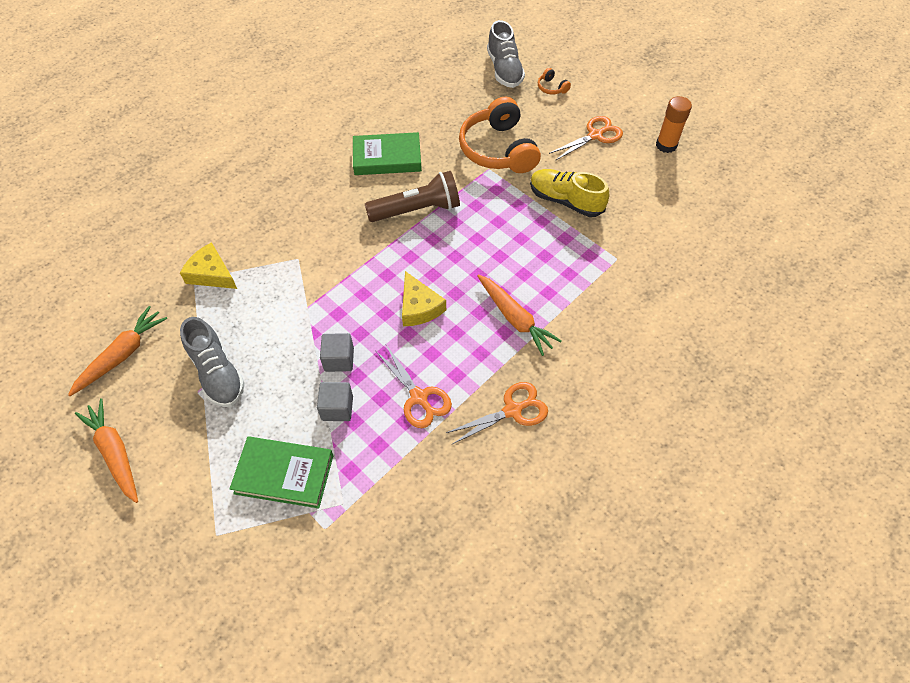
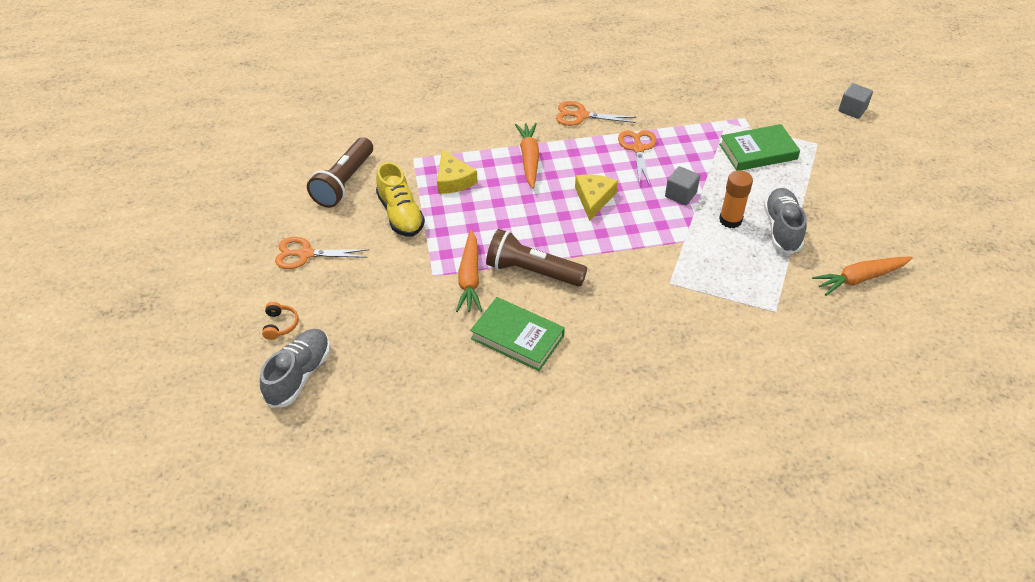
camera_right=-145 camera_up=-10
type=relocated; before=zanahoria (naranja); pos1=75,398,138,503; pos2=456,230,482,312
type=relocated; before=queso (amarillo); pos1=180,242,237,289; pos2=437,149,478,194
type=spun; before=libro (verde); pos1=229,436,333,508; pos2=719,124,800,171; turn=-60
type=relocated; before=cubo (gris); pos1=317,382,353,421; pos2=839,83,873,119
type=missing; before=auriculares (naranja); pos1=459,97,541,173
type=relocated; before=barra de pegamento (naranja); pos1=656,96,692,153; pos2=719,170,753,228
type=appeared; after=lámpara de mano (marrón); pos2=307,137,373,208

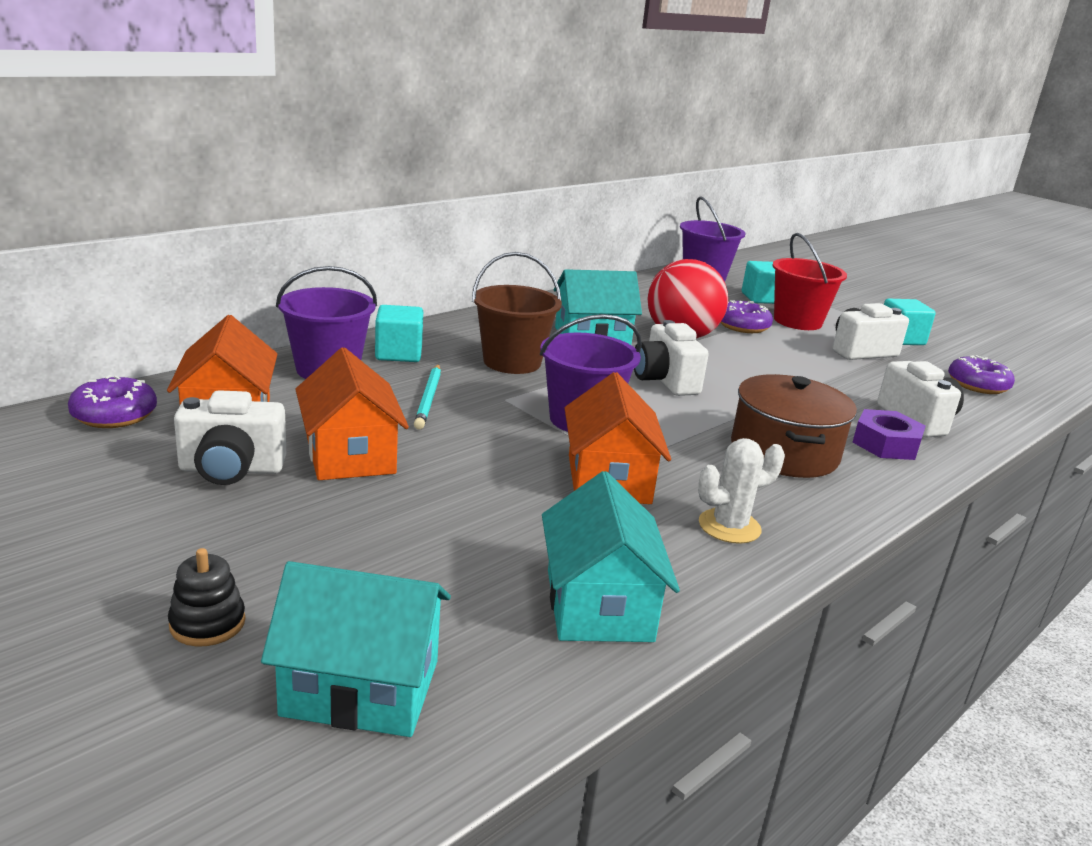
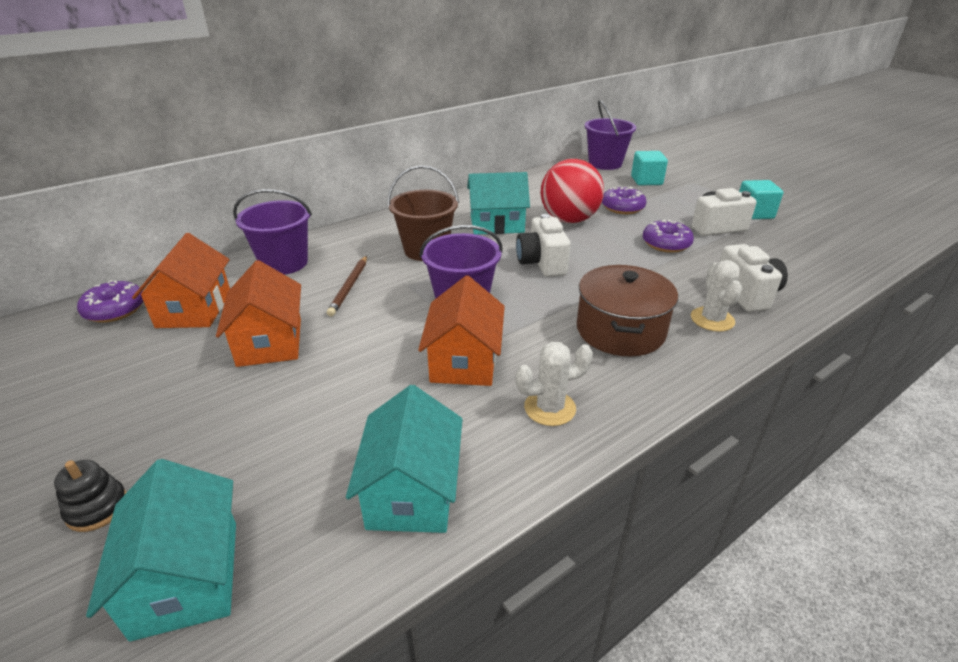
camera_right=10 camera_up=10
type=missing; before=cámara (blanco); pos1=174,390,286,485
type=spun; before=casa (turquesa); pos1=261,561,451,737; pos2=86,459,236,642; turn=60
type=missing; before=cubo (turquesa); pos1=375,305,423,362
type=colour; before=lápiz (turquesa); after=lápiz (marrón); pos1=414,364,441,430; pos2=327,256,367,317
type=missing; before=balde (rojo); pos1=772,233,847,330
type=exchanged; before=tuerca (morado); after=cactus (blanco); pos1=852,409,926,460; pos2=691,260,742,332
type=relocated; before=rosquilla (morado); pos1=948,355,1015,394; pos2=643,219,694,253

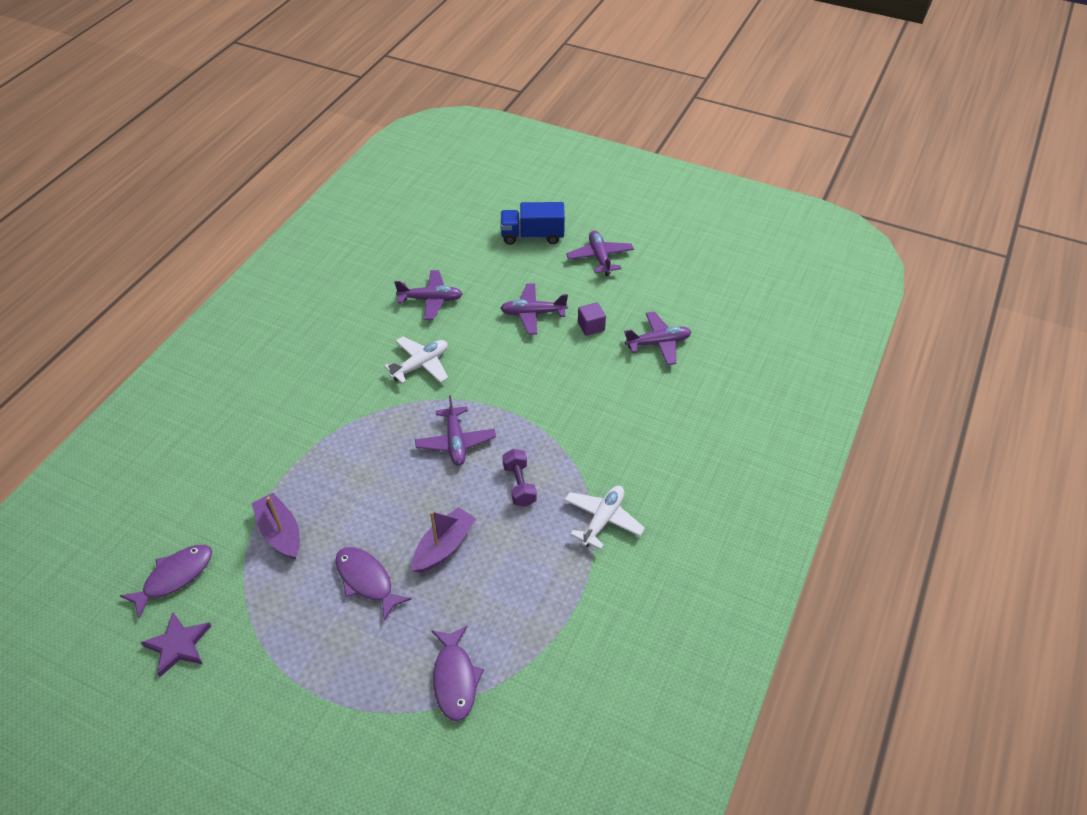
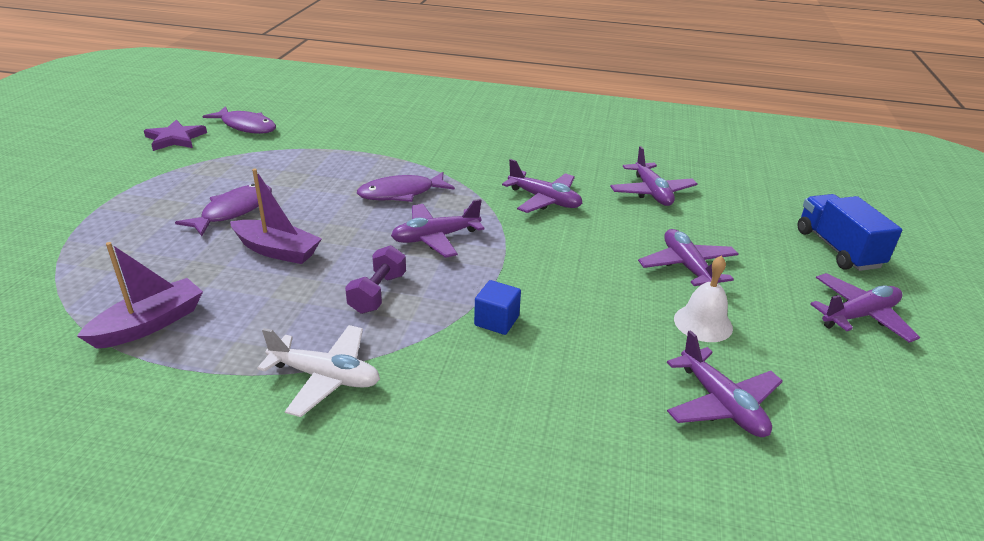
camera_right=75 camera_up=-15
type=relocated; before=barco (morado); pos1=252,493,300,559; pos2=77,242,203,349
type=colour; before=avión (blanco); after=avión (morado); pos1=384,336,448,384; pos2=502,159,582,213
type=relocated; before=pez (morado); pos1=431,626,484,721; pos2=357,172,455,202
type=spun; before=mancuerna (morado); pos1=502,449,537,507; pos2=345,245,406,314; turn=-45
type=exchanged; before=cubo (morado); after=campana (blanco); pos1=578,302,606,336; pos2=674,255,733,342
type=appeared; after=cubo (azul); pos2=474,280,521,335

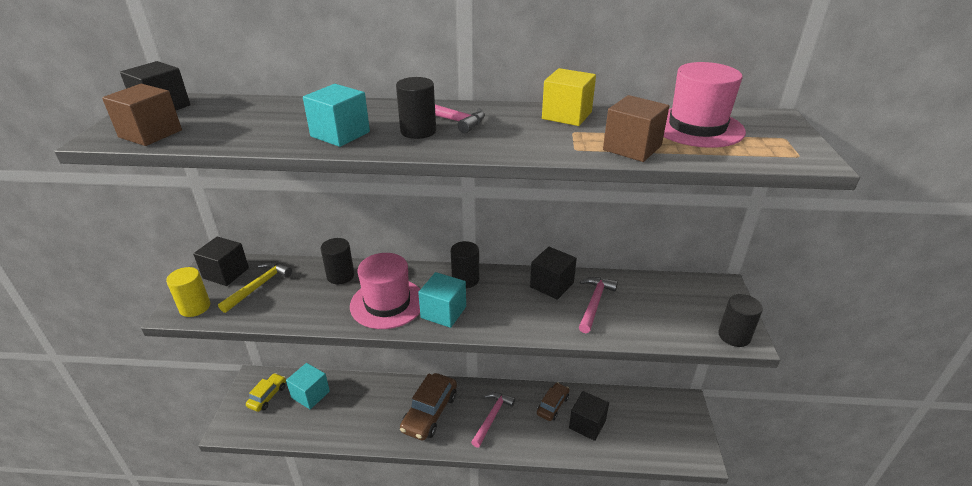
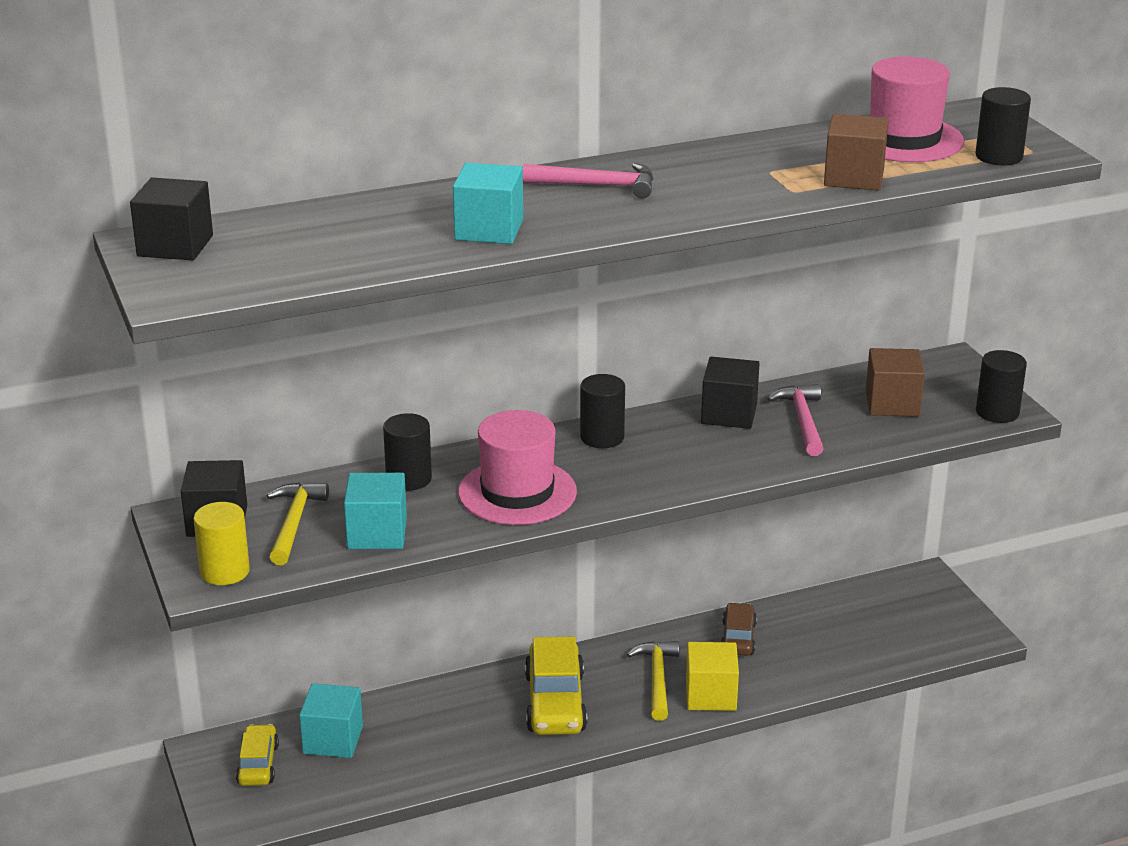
camera_right=-25 camera_up=-5
type=relocated; before=cubo (marrón); pos1=102,84,182,146; pos2=866,348,925,417
type=relocated; before=cilindro (negro); pos1=396,77,436,139; pos2=975,87,1031,165
type=colour; before=coche (marrón); after=coche (amarillo); pos1=400,373,457,440; pos2=525,637,587,735
type=relocated; before=cubo (turquesa); pos1=418,272,466,328; pos2=344,473,407,549
type=colour; before=martillo (rosa); after=martillo (amarillo); pos1=471,392,515,448; pos2=627,641,679,721
type=relocated; before=cubo (amarillo); pos1=542,68,596,126; pos2=686,642,739,711
type=missing; before=cubo (negro); pos1=569,391,609,441

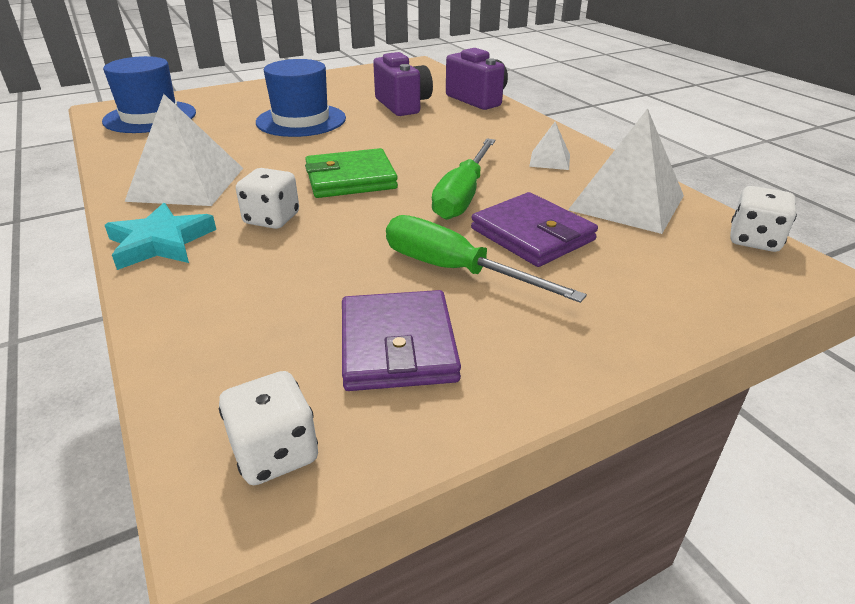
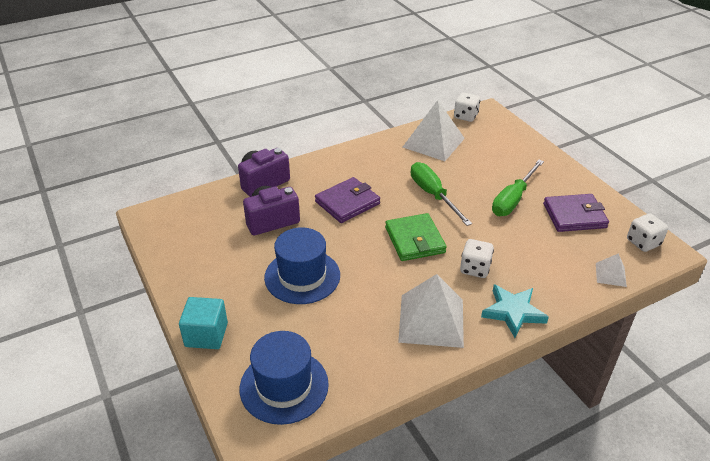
camera_right=-90 camera_up=5
type=spun; before=destornillador (verde); pos1=432,139,495,220; pos2=411,162,472,226; turn=-135
type=relocated; before=cartera (morado); pos1=471,192,598,267; pos2=315,177,380,223
type=relocated; before=pirámide (blanco); pos1=529,122,570,170; pos2=596,253,627,287
type=appeared; after=cubo (turquesa); pos2=179,297,228,349

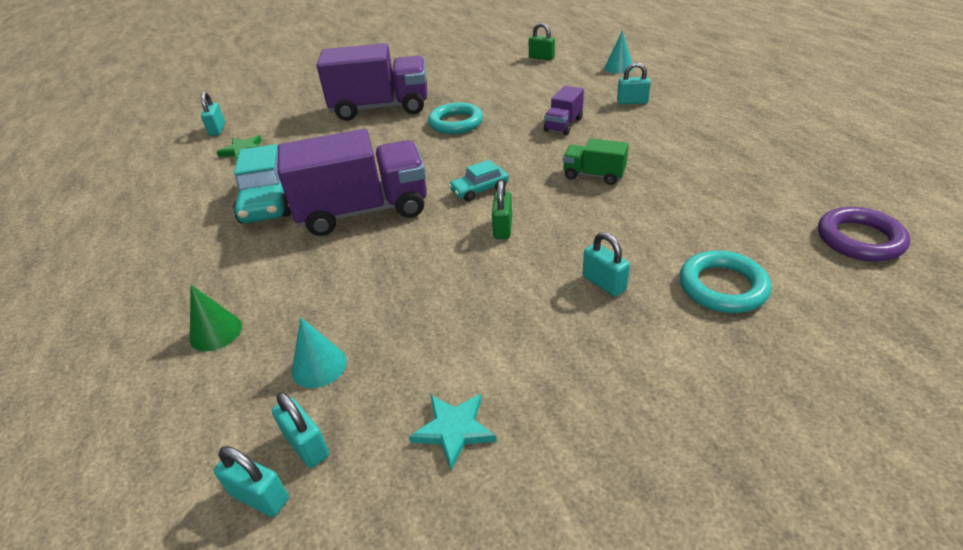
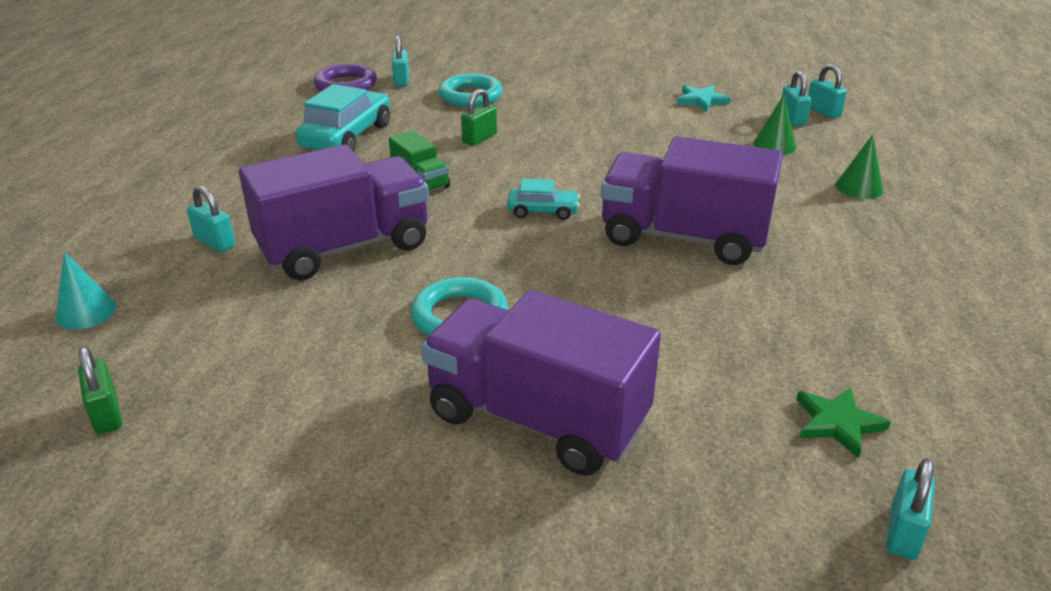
camera_right=-150 camera_up=-5
type=relocated; before=coche (turquesa); pos1=233,144,291,223; pos2=296,84,390,152
type=colour; before=cono (turquesa); after=cono (verde); pos1=292,317,347,388; pos2=753,95,796,155
type=relocated; before=candado (verde); pos1=492,180,512,239; pos2=461,89,497,146
type=size; before=camión (morado); pos1=544,86,584,135; pos2=239,144,429,280; scale=2.1
type=relocated; before=candado (turquesa); pos1=583,232,630,296; pos2=392,35,409,87

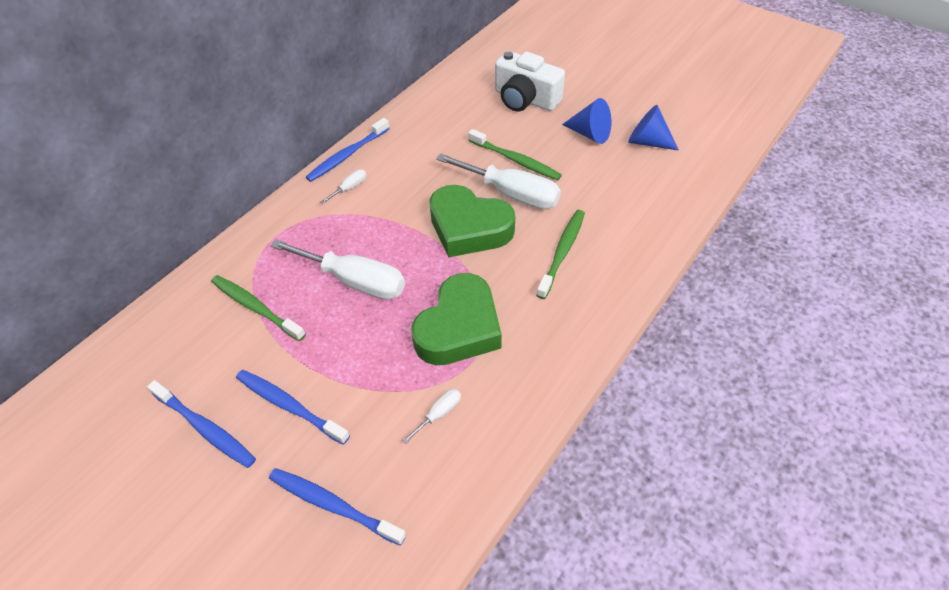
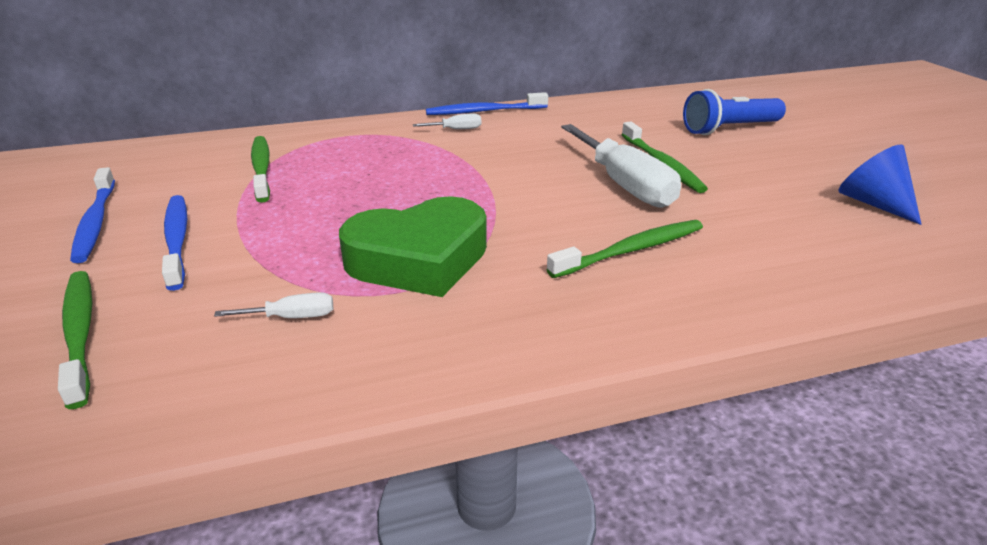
camera_right=35 camera_up=-20
type=colour; before=cepillo de dientes (azul); after=cepillo de dientes (verde); pos1=269,468,406,546; pos2=58,271,92,409
type=missing; before=destornillador (blanco); pos1=271,239,405,300
type=missing; before=corazón (verde); pos1=429,185,515,257
type=exchanged; before=cámara (blanco); after=lámpara de mano (azul); pos1=495,51,565,111; pos2=683,89,786,135
type=missing; before=cono (azul); pos1=562,98,611,144

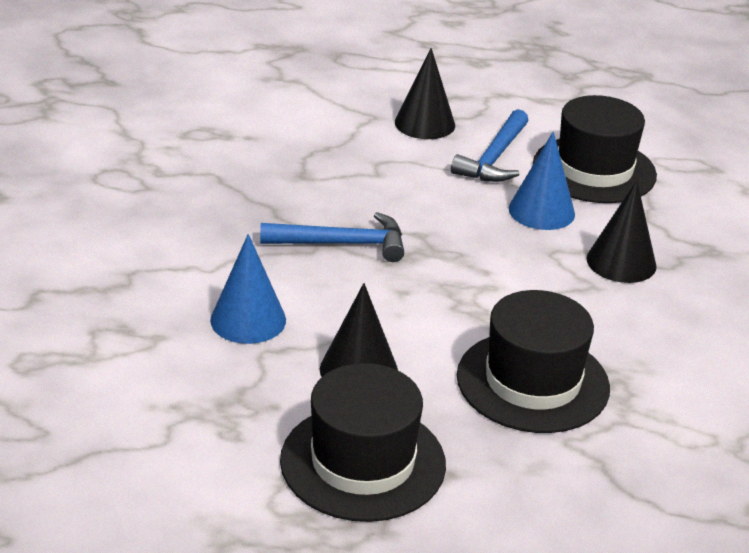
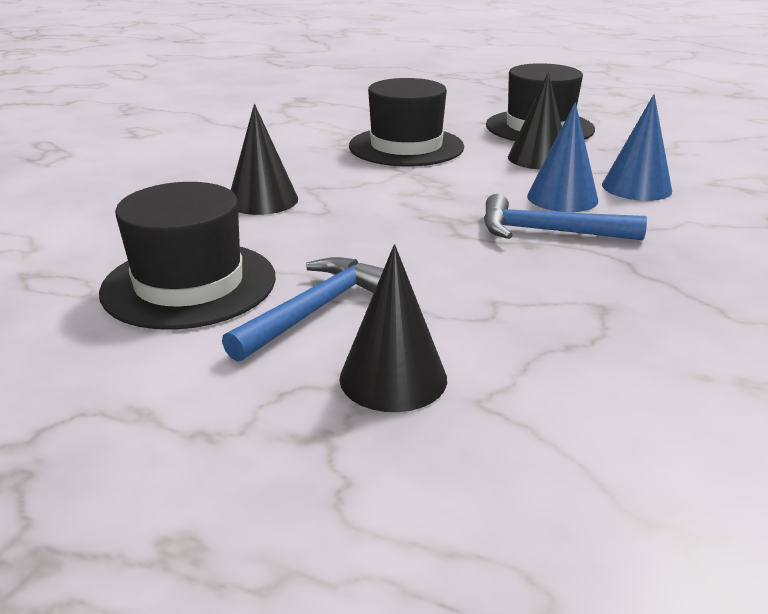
camera_right=-165 camera_up=-5
type=relocated; before=cono (azul); pos1=509,131,575,230; pos2=527,102,598,212

